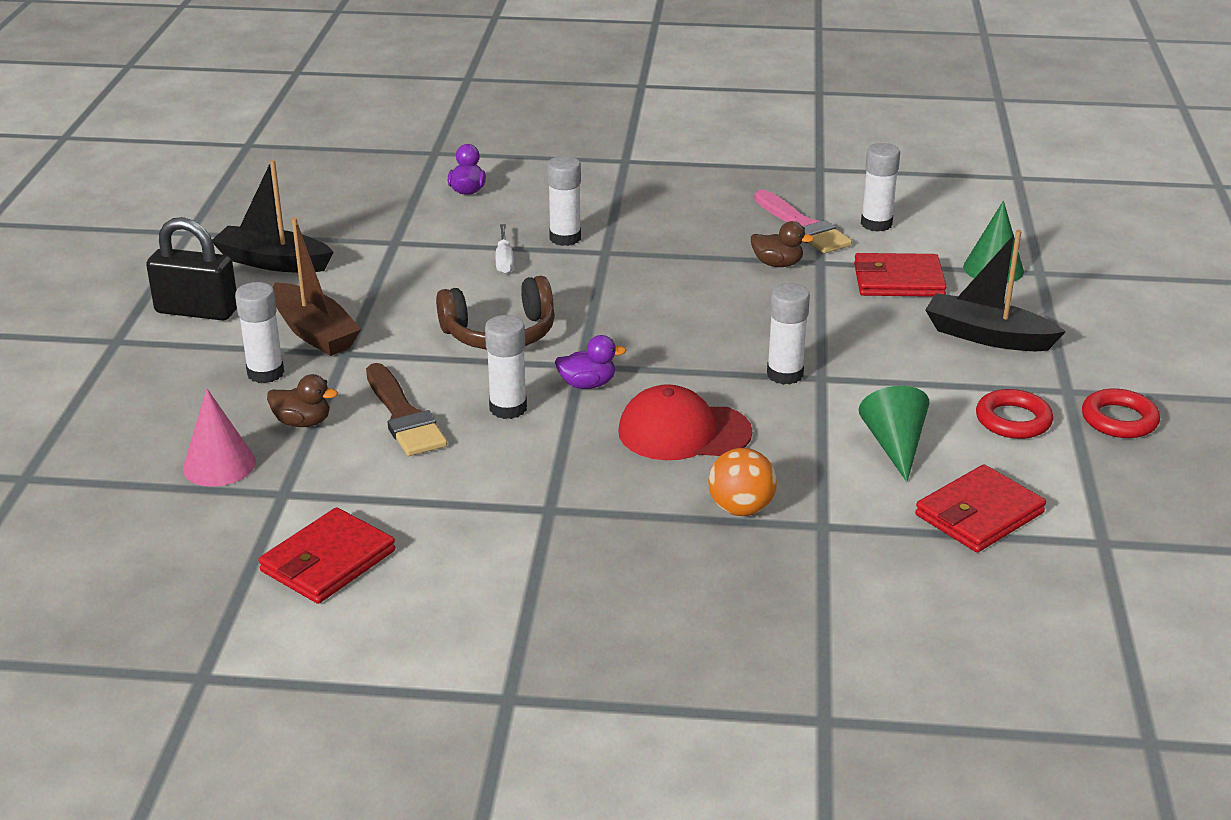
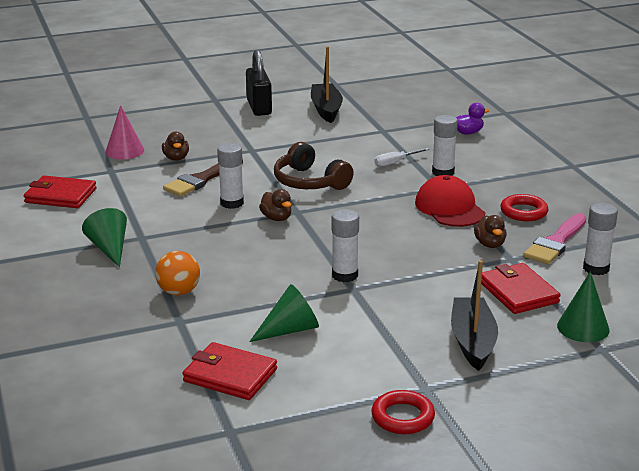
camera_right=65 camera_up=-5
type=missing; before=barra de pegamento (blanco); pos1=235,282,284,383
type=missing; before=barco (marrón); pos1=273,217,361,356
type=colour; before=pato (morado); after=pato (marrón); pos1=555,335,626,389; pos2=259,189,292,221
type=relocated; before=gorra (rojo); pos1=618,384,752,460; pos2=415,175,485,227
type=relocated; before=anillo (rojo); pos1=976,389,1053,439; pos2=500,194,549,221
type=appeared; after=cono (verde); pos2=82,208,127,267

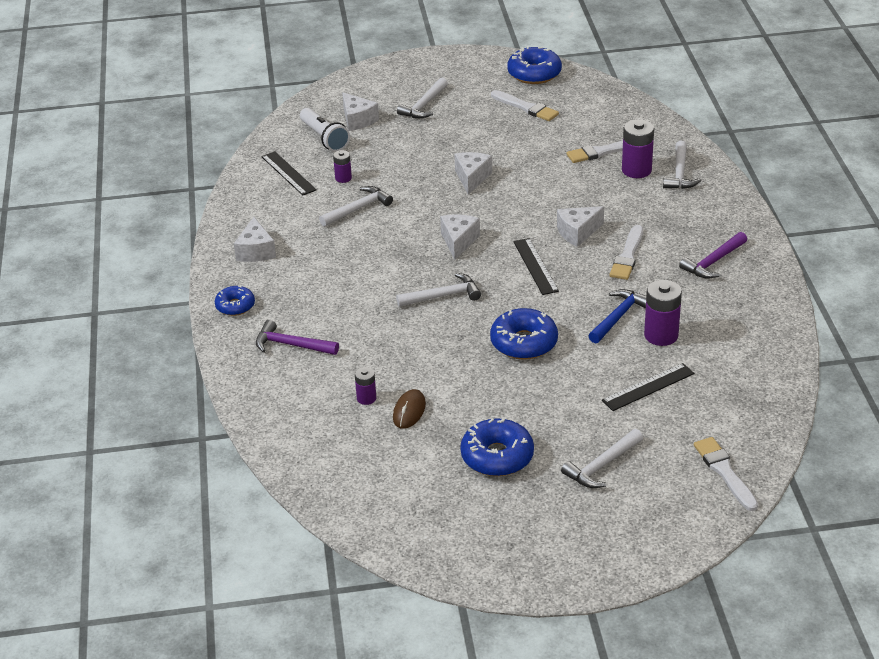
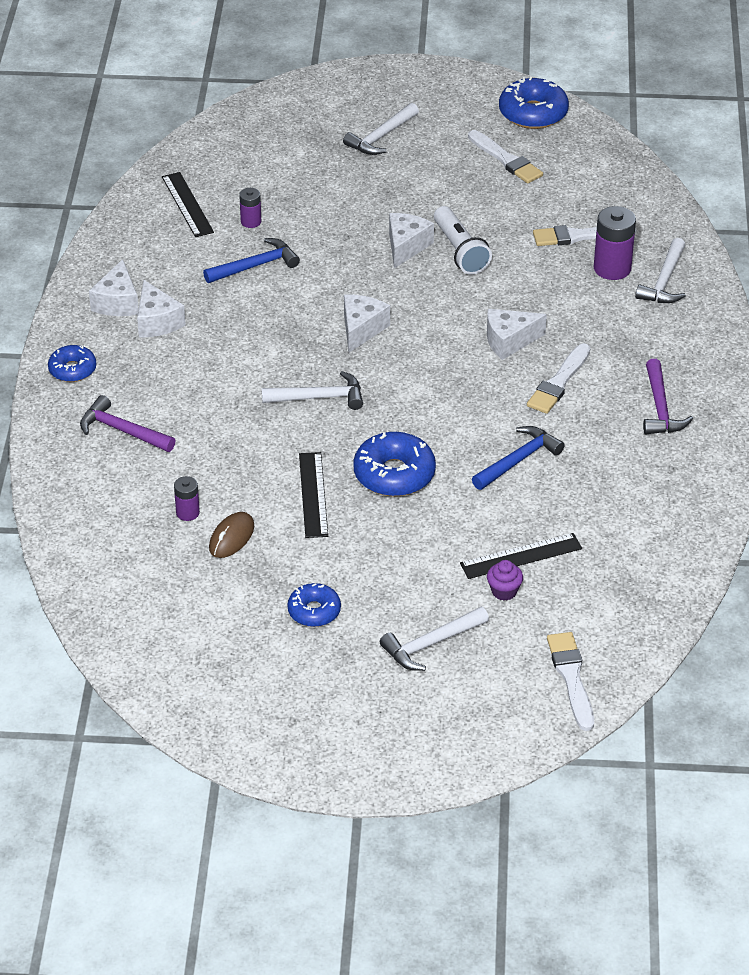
camera_right=10 camera_up=5
type=relocated; before=lámpara de mano (blanco); pos1=300,108,350,152; pos2=434,206,492,275
type=colour; before=martillo (blanco); after=martillo (azul); pos1=319,186,393,227; pos2=203,238,300,283
type=relocated; before=queso (blanco); pos1=342,92,379,131; pos2=137,280,186,338
type=size; before=rosquilla (azul); pos1=460,418,534,476; pos2=287,583,341,627; scale=0.61
type=relocated; before=regla (negro); pos1=513,238,559,295; pos2=299,452,328,538
type=missing; before=pila (morado); pos1=644,280,682,346
type=spun; before=martillo (morado); pos1=679,232,747,278; pos2=643,359,693,434; turn=-60
type=appeared; after=magdalena (morado); pos2=487,560,523,601

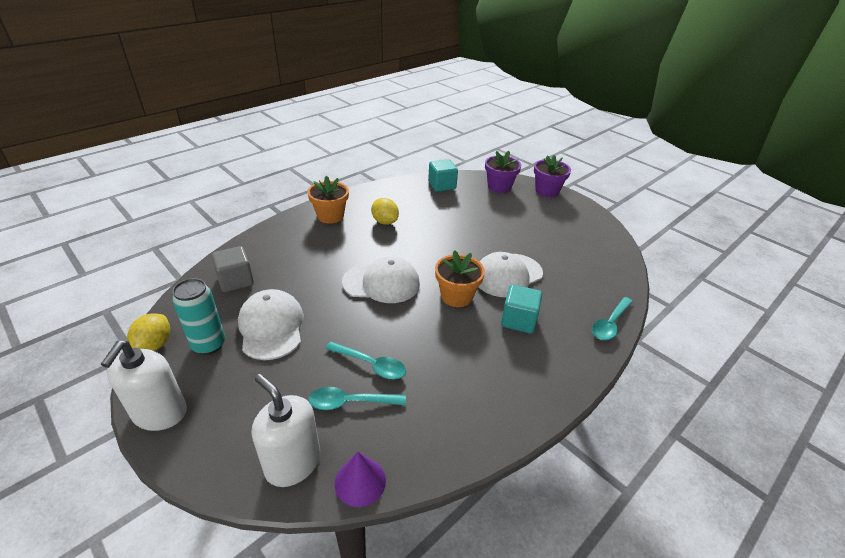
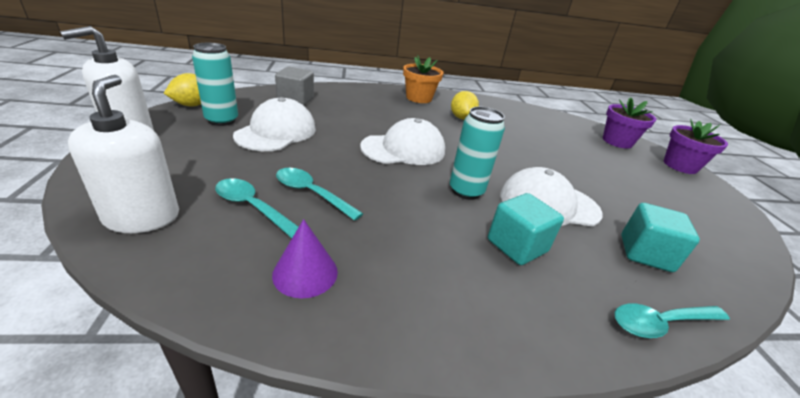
camera_right=35 camera_up=-5
type=spun; before=cuchara (turquesa); pos1=326,342,406,379; pos2=276,168,363,221; turn=150
type=relocated; before=cono (morado); pos1=335,452,386,507; pos2=272,219,338,298
type=spun; before=gorra (blanco); pos1=342,256,420,303; pos2=360,118,445,165; turn=-60
type=relocated; before=cubo (turquesa); pos1=428,159,458,192; pos2=621,203,700,272
type=exchanged; before=maceta (naranja); after=lata (turquesa); pos1=435,250,485,307; pos2=450,107,505,200

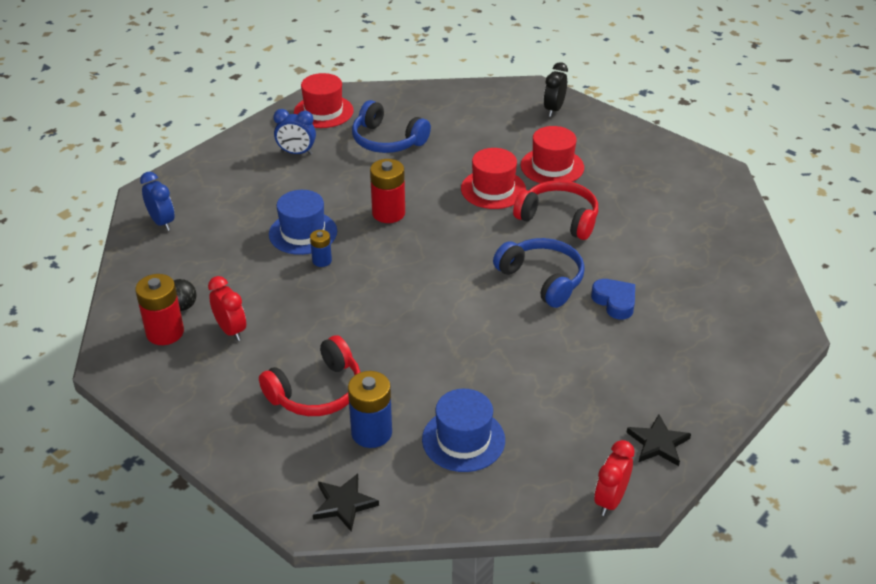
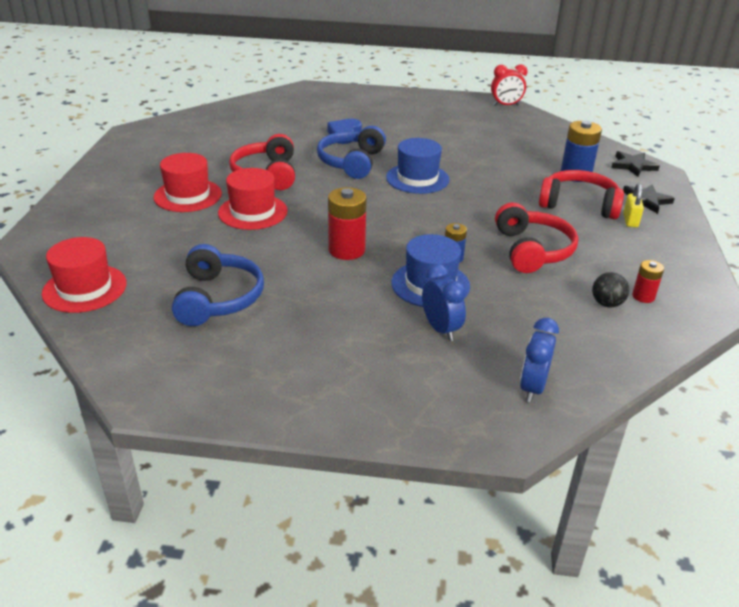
camera_right=-125 camera_up=-5
type=size; before=pila (rojo); pos1=135,274,184,345; pos2=632,260,664,303; scale=0.56
type=missing; before=despertador (rojo); pos1=208,276,246,341
type=relocated; before=despertador (azul); pos1=273,109,316,155; pos2=422,264,466,341
type=relocated; before=sombrero (rojo); pos1=294,73,353,128; pos2=42,237,127,313
type=relocated; before=sombrero (azul); pos1=422,389,505,472; pos2=386,138,449,194
type=missing; before=despertador (negro); pos1=544,62,568,117
type=relocated; before=estrella (negro); pos1=626,414,691,466; pos2=623,184,675,214
type=appeared; after=auriculares (rojo); pos2=495,202,578,273
type=appeared; after=candado (amarillo); pos2=623,184,644,227

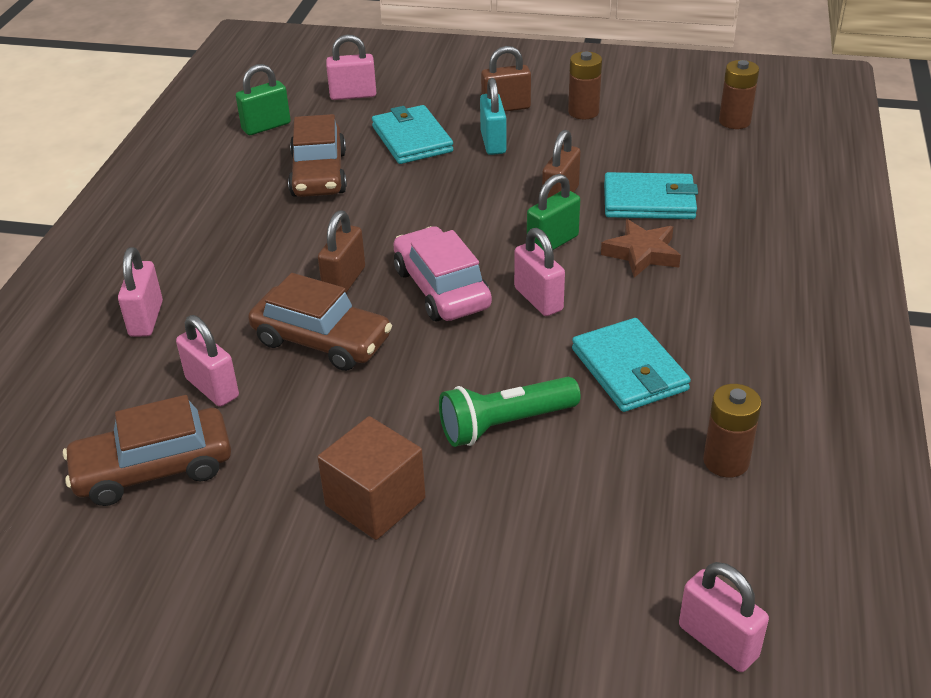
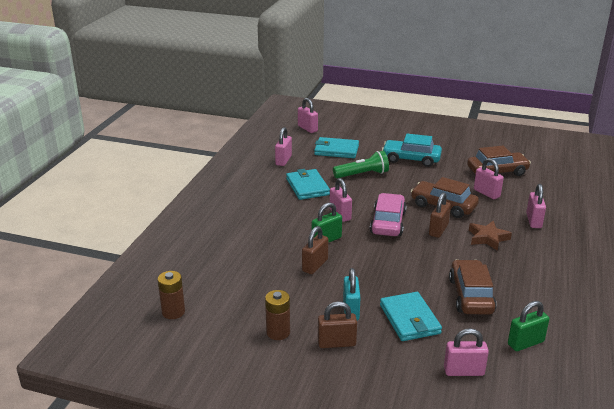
camera_right=-175 camera_up=-10
type=exchanged; before=cubo (marrón); after=coche (turquesa); pos1=317,416,426,540; pos2=382,134,442,167
type=spun; before=coche (rosa); pos1=393,226,492,321; pos2=370,193,407,236; turn=-150
type=relocated; before=estrella (marrón); pos1=601,219,681,278; pos2=469,221,512,251
type=relocated; before=cartera (turquesa); pos1=604,172,698,219; pos2=314,137,359,158
type=exchanged; before=pila (marrón); after=candado (rosa); pos1=703,384,762,478; pos2=275,127,292,166

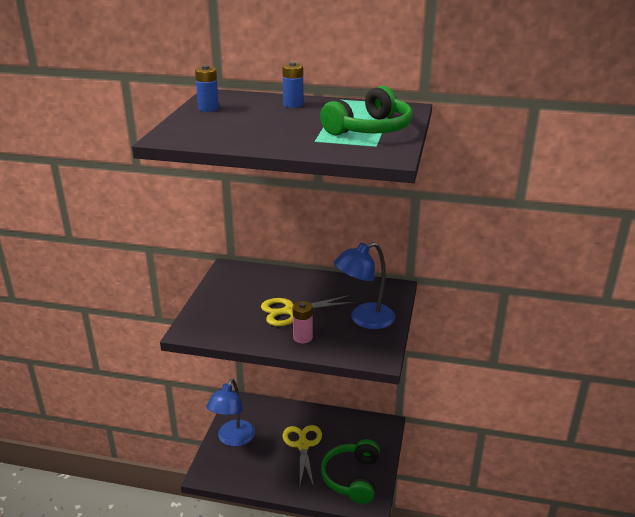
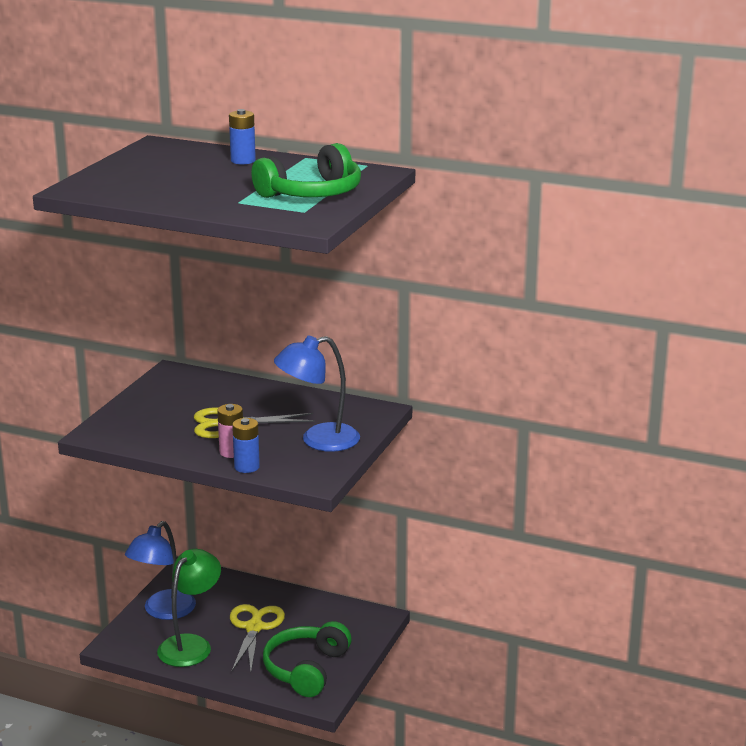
camera_right=10 camera_up=-5
type=relocated; before=pila (azul); pos1=195,65,219,112; pos2=232,418,260,473
type=appeared; after=lámpara (verde); pos2=157,549,221,667

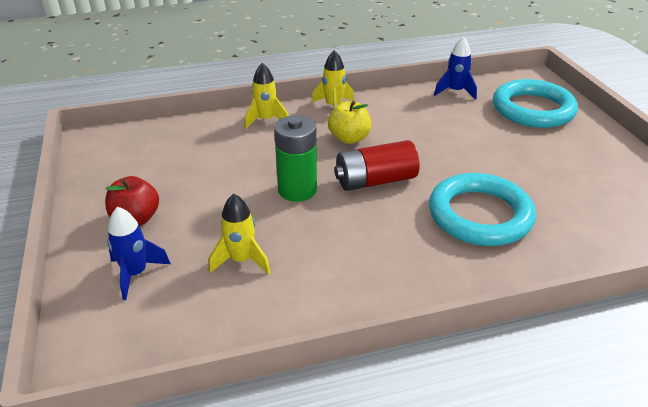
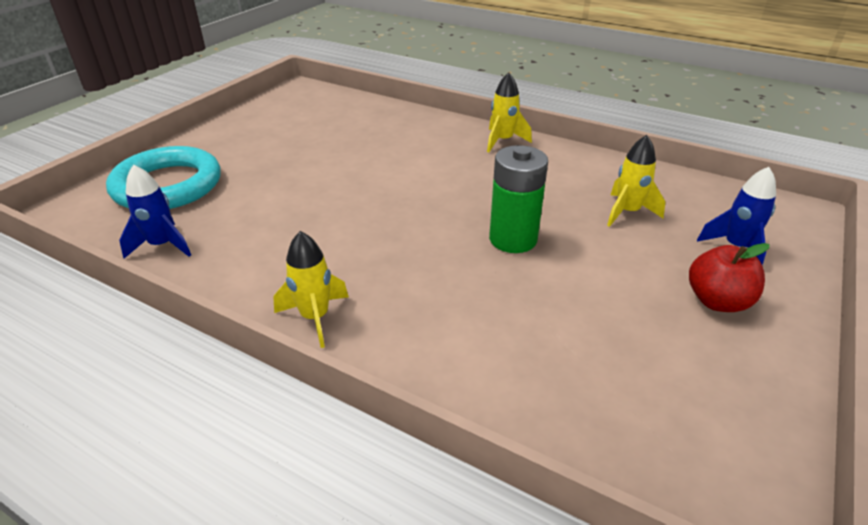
camera_right=-135 camera_up=0
type=relocated; before=cohete (amarillo); pos1=244,63,288,129; pos2=487,72,532,152
type=missing; before=manzana (amarillo); pos1=328,101,371,144
type=missing; before=pila (rojo); pos1=334,140,420,191
type=missing; before=anillo (turquesa); pos1=429,173,536,246

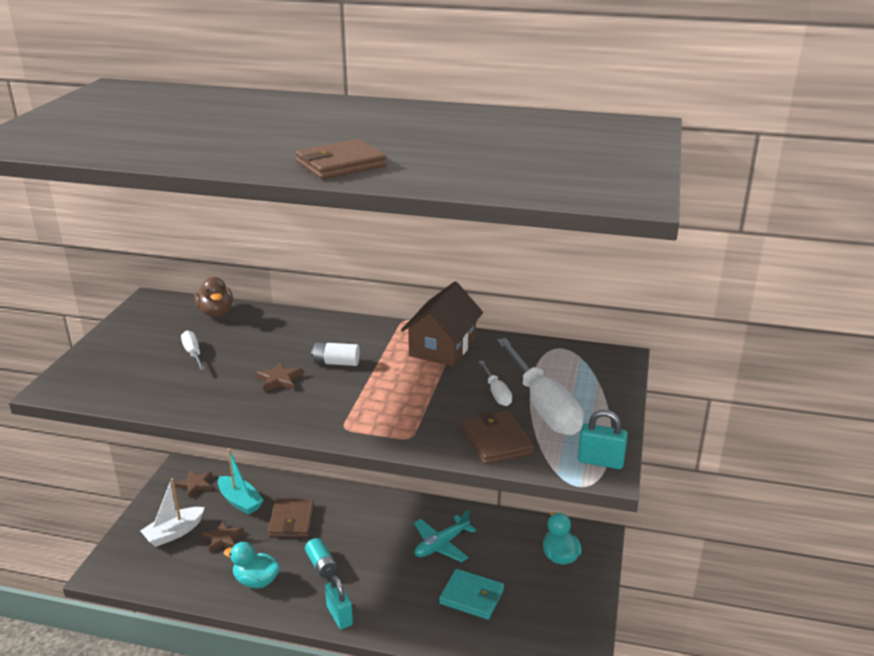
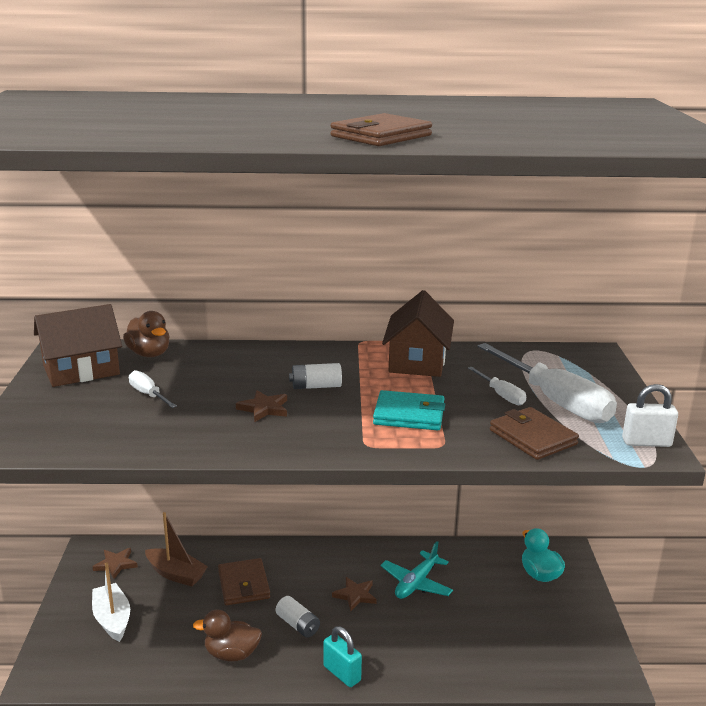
camera_right=-15 camera_up=-5
type=spun; before=barco (blanco); pos1=140,478,205,547; pos2=92,562,130,642; turn=120
type=relocated; before=estrella (marrón); pos1=202,521,244,552; pos2=332,577,377,611
type=colour; before=barco (turquesa); after=barco (marrón); pos1=218,448,264,515; pos2=145,512,208,586
type=colour; before=pato (turquesa); after=pato (marrón); pos1=224,542,280,588; pos2=193,609,262,661
type=colour; before=pila (turquesa); after=pila (blanco); pos1=305,538,337,578; pos2=276,596,320,638
type=relocated; before=cartera (turquesa); pos1=439,569,504,620; pos2=373,390,445,430
type=colour; before=candado (turquesa); after=candado (blanco); pos1=578,410,628,469; pos2=622,384,678,447
type=appeared; after=casa (marrón); pos2=34,304,122,387

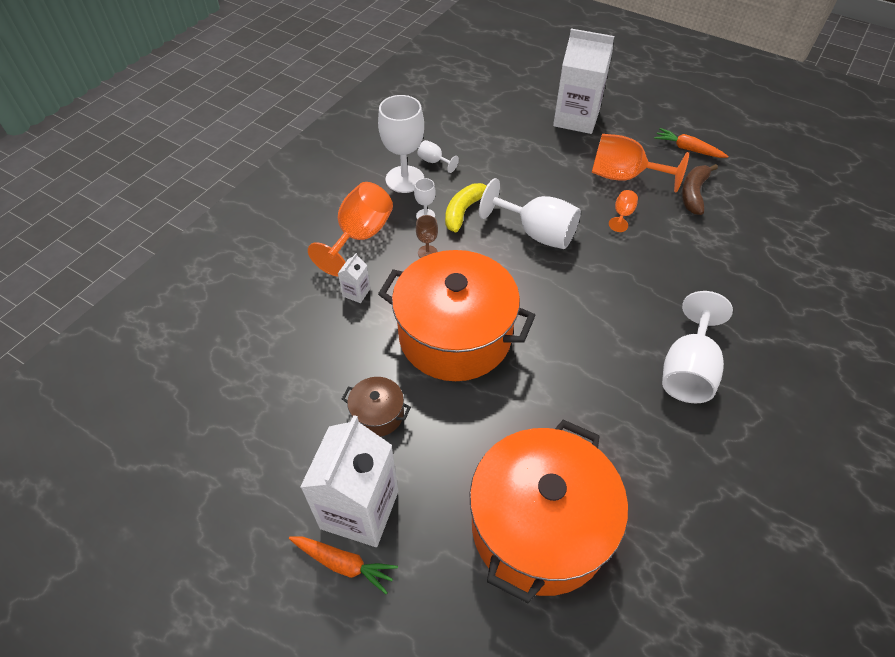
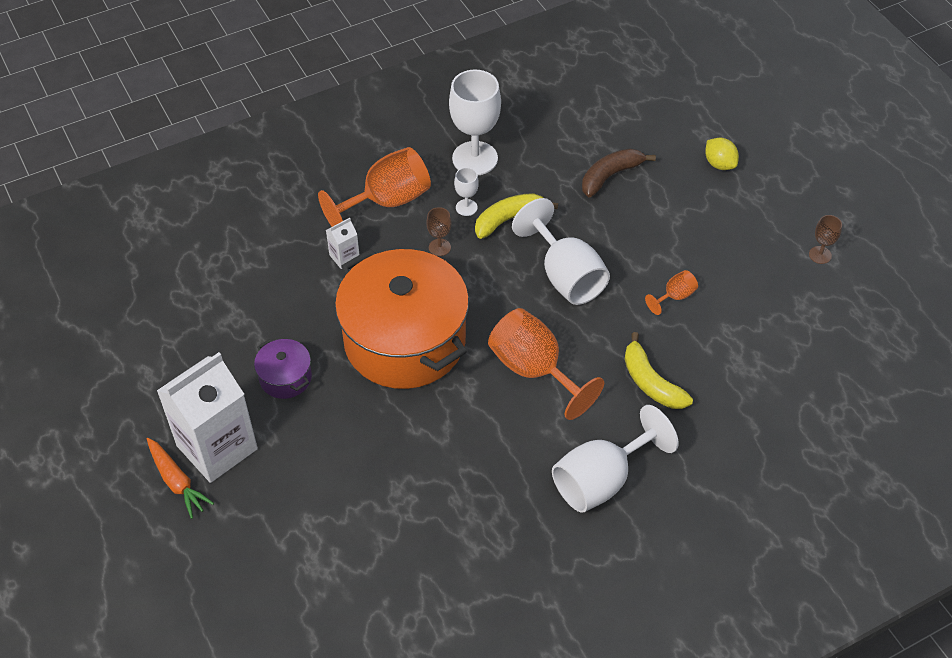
camera_right=30 camera_up=0
type=colour; before=olla (marrón); after=olla (morado); pos1=342,377,411,436; pos2=254,339,312,399
type=missing; before=copa (blanco); pos1=417,140,459,173
type=missing; before=olla (naranja); pos1=470,420,628,603
type=exchanged; before=cartón de leche (blanco); after=limón (amarillo); pos1=553,29,614,134; pos2=705,138,739,170
type=relocated; before=copa (naranja); pos1=592,134,689,193; pos2=488,308,604,420
type=exchanged; before=zanahoria (naranja); after=copa (marrón); pos1=654,128,728,158; pos2=809,215,842,264
type=relocated; before=plátano (marrón); pos1=682,164,718,215; pos2=582,148,656,197
type=appeared; after=plátano (amarillo); pos2=625,332,693,409

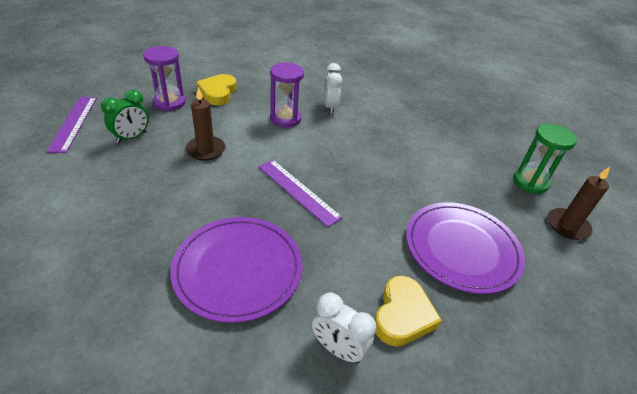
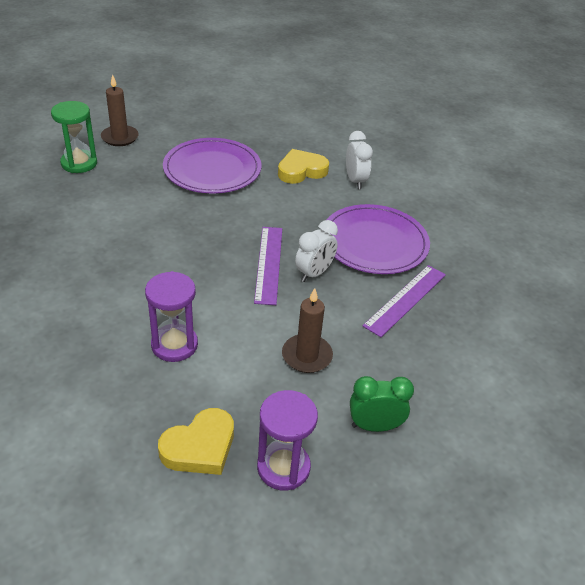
camera_right=-135 camera_up=0
type=relocated; before=regla (morado); pos1=46,97,97,153; pos2=363,265,446,337
type=relocated; before=despertador (blanco); pos1=324,63,343,114; pos2=295,220,338,282

